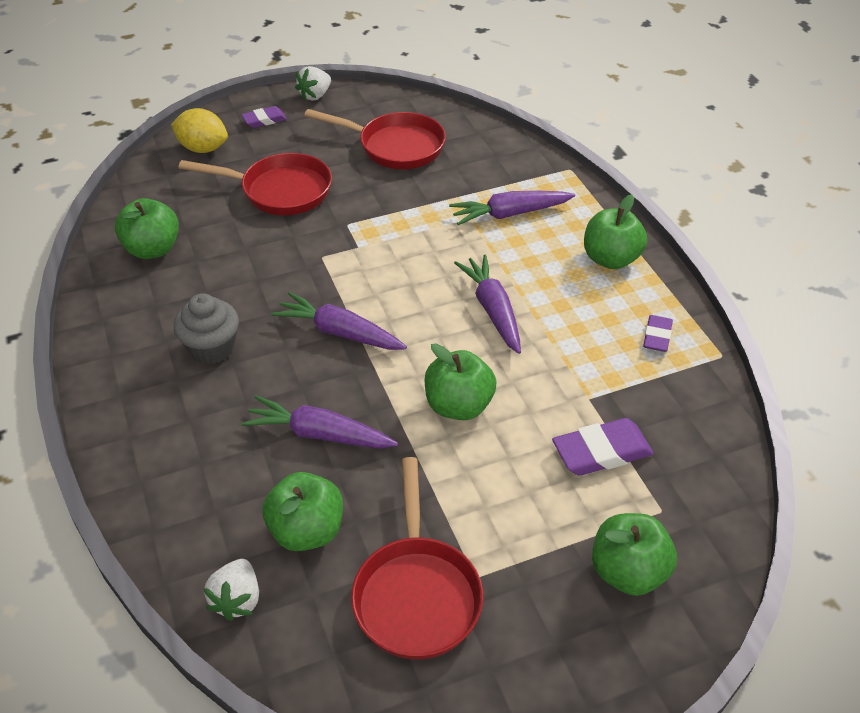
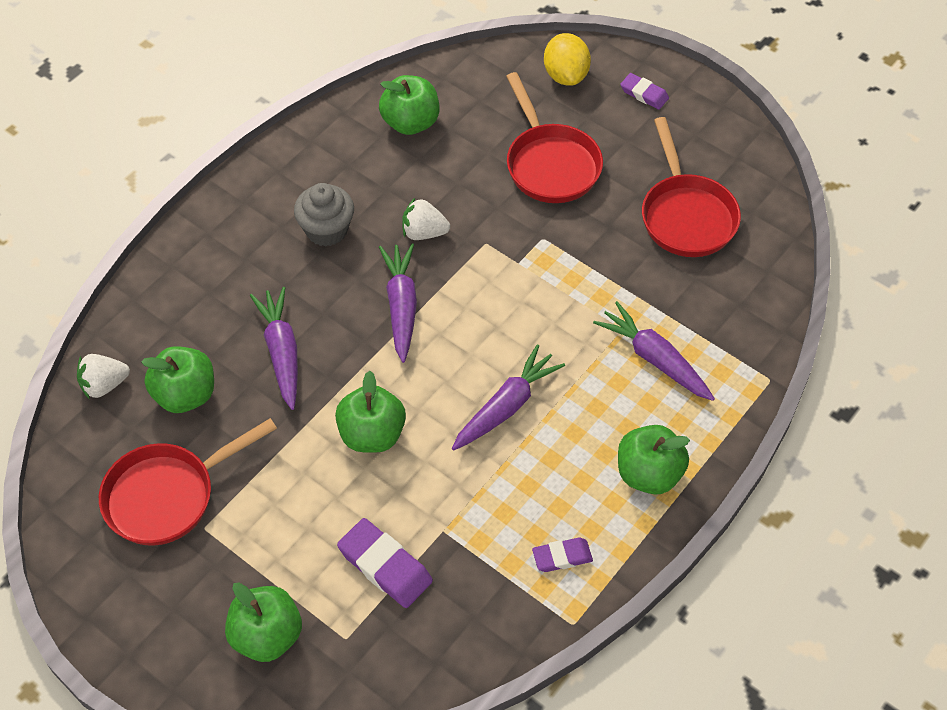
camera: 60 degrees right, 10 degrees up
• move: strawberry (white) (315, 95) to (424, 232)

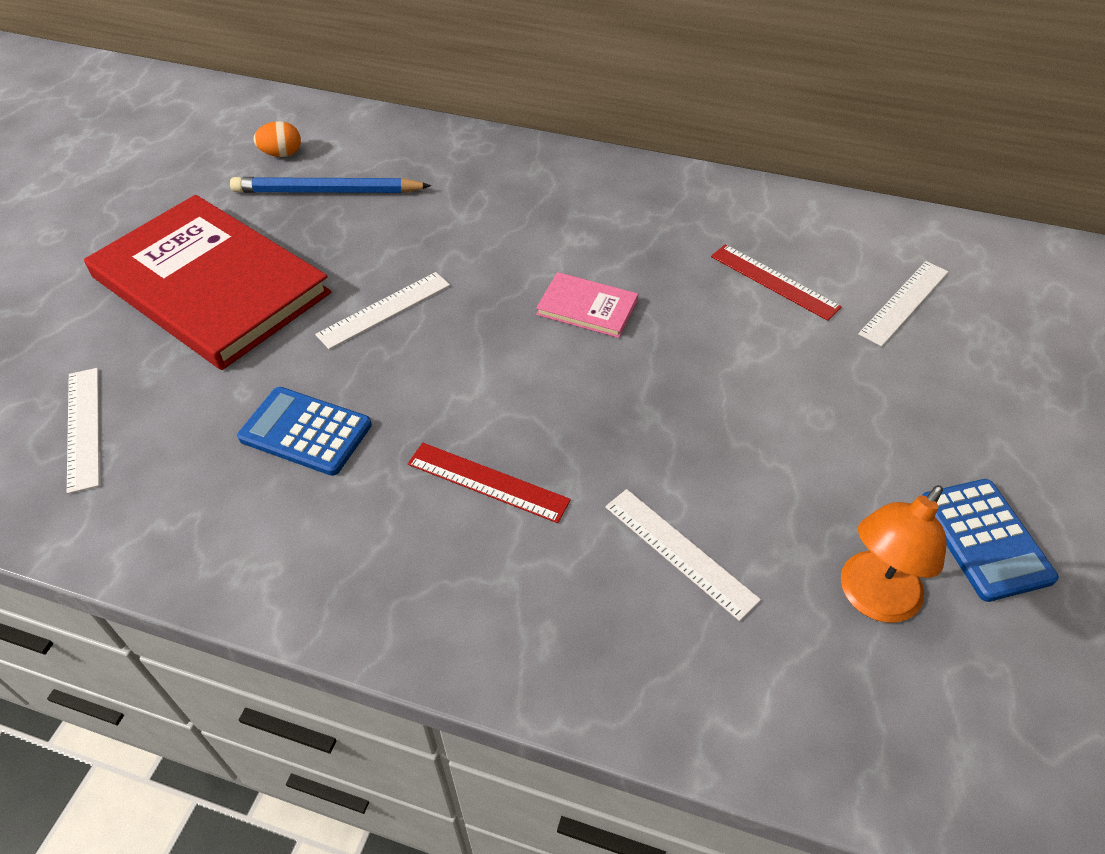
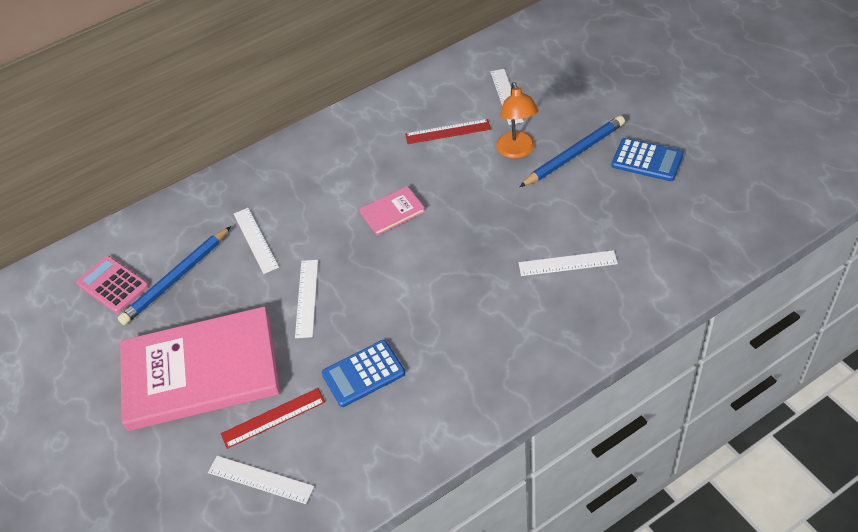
camera: 45 degrees left, 0 degrees up
• recolor: book (red) (211, 285) to book (pink) (201, 371)
• replace: egg (orange) (282, 154) to calculator (pink) (113, 285)
• move: ruler (red) (488, 482) to (273, 418)
• move: lamp (orange) (872, 599) to (517, 151)
• insert: ruler (white) (255, 240)
• insert: pencil (blue) (574, 154)

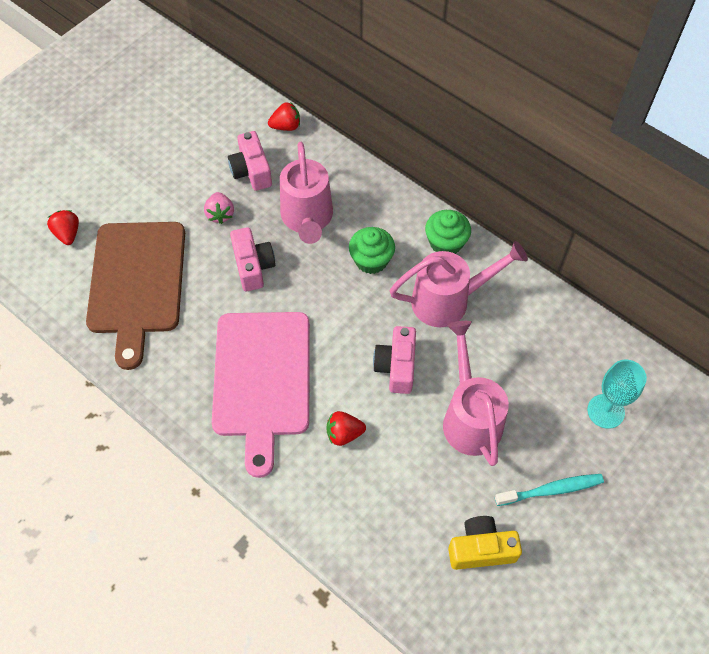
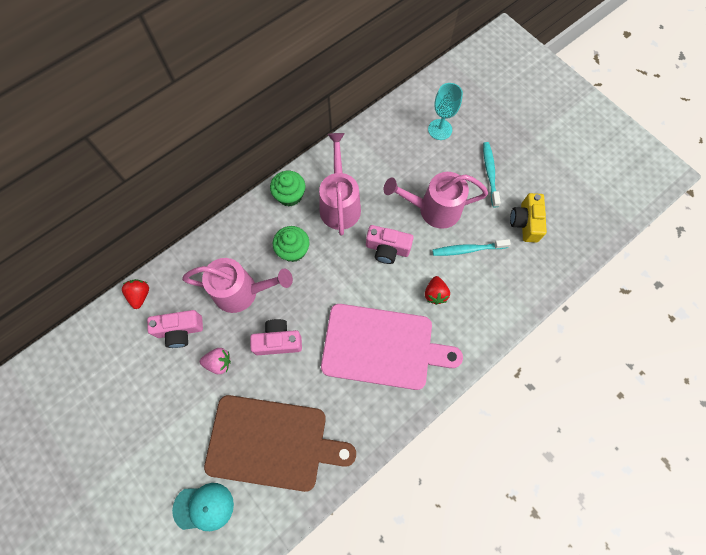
camera: 80 degrees left, 10 degrees up
• replace: strawberry (red) (68, 234) to cap (turquoise) (204, 507)
• insert: toothbrush (turquoise) (467, 249)

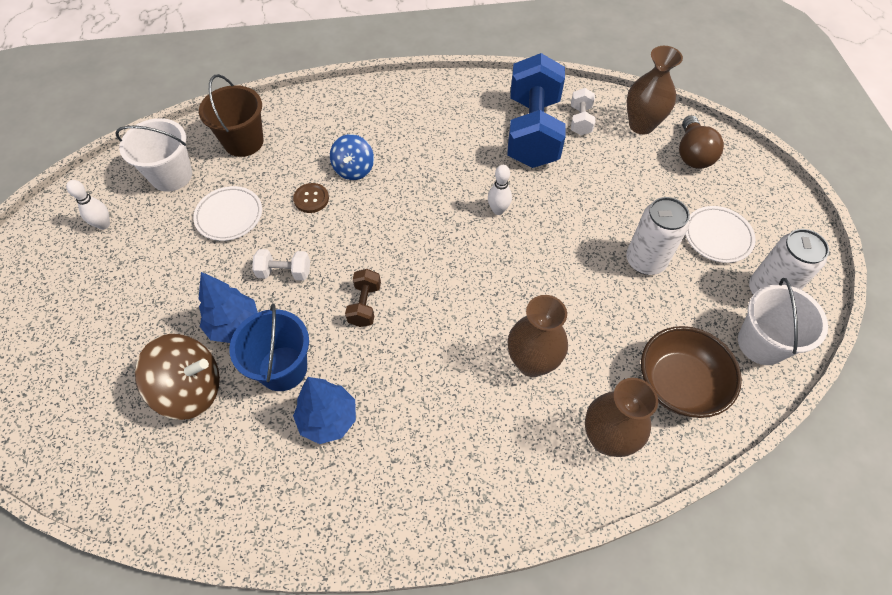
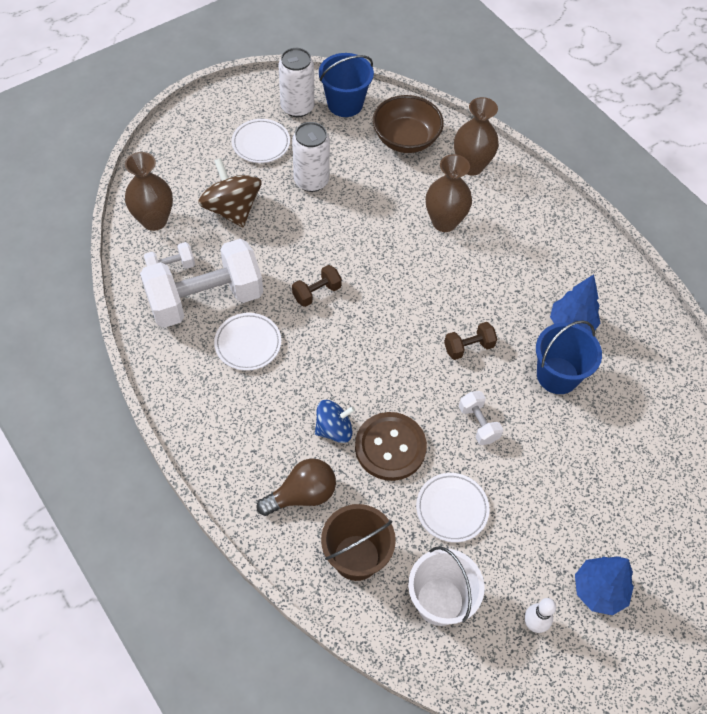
camera: 120 degrees left, 0 degrees up
• move: spinning top (brown) (191, 389) to (232, 209)
• move: tree (blue) (234, 325) to (598, 590)
• resize: button (brown) (311, 199) = (390, 447) x1.91
• replace: bowling pin (white) (498, 210) to dumbbell (brown) (316, 293)
• recolor: dumbbell (blue) (532, 132) to dumbbell (white) (205, 300)
• move: light bulb (brown) (692, 154) to (302, 495)
• recolor: bucket (white) (761, 343) to bucket (blue) (345, 104)
• insert: plate (white) (248, 343)

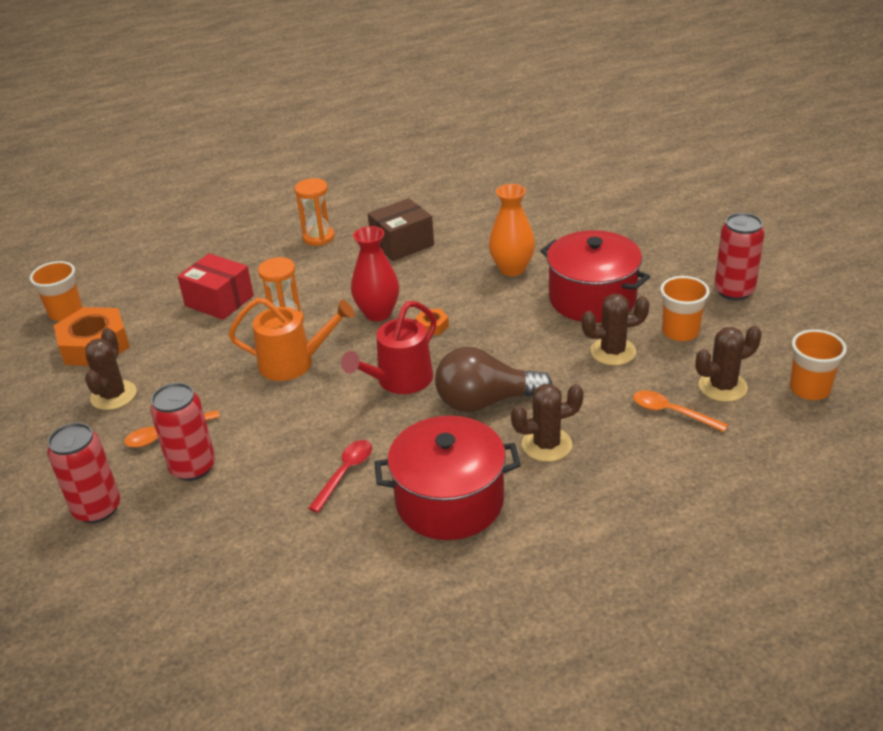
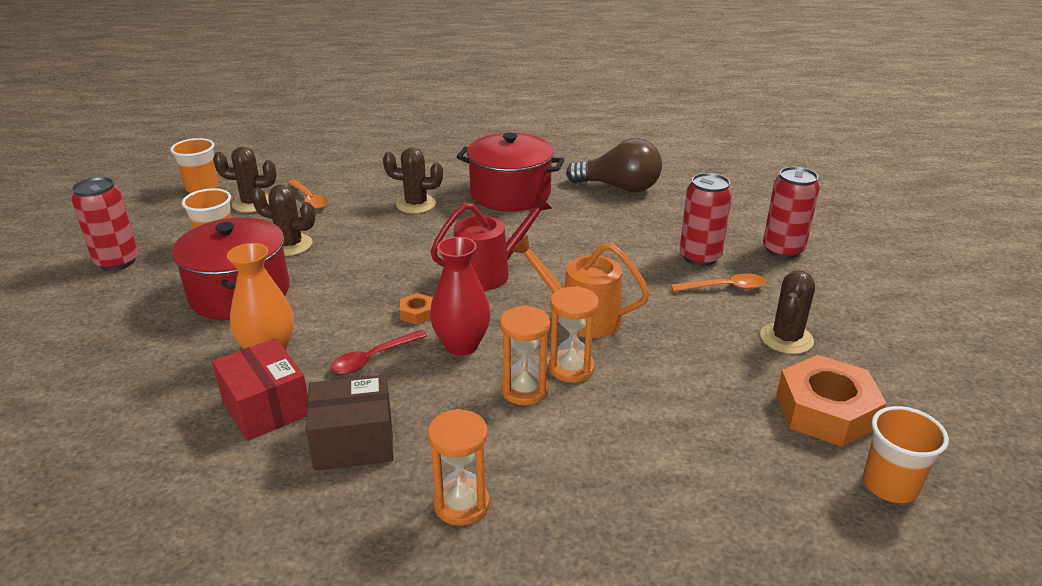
camera: 160 degrees left, 5 degrees down
• move: box (red) (219, 301) to (266, 407)
• move: spoon (red) (345, 473) to (372, 358)
• move: light bulb (brown) (485, 402) to (619, 187)
• insert: hourglass (orange) (524, 390)

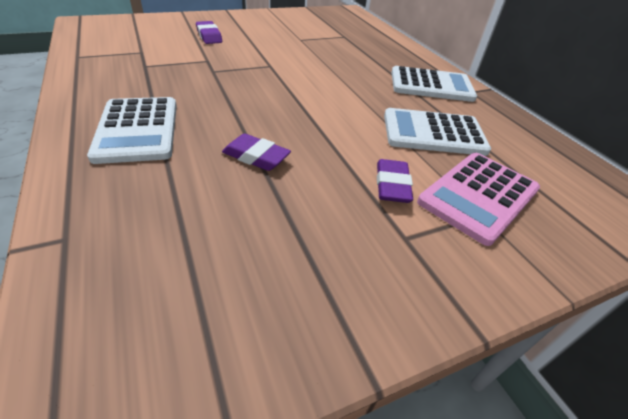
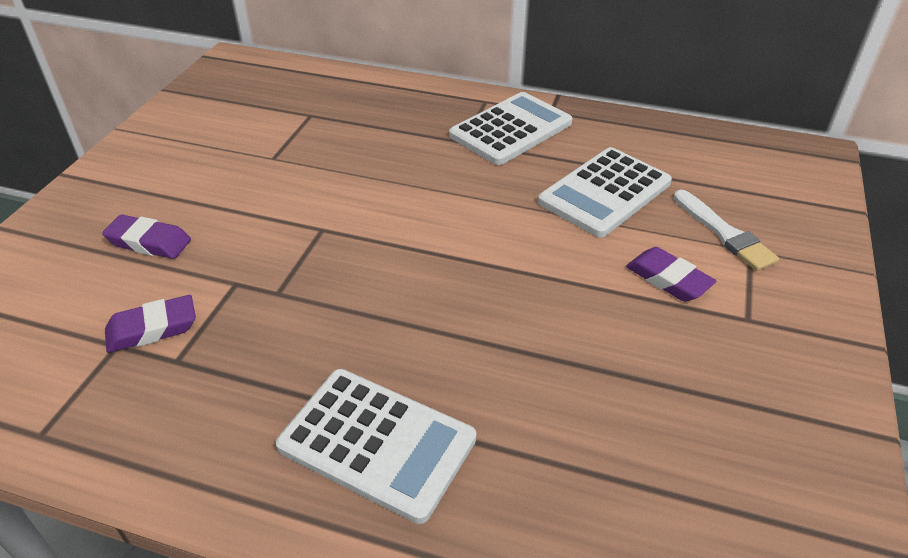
camera: 45 degrees left, 0 degrees up
• move: eraser (purple) (256, 157) to (152, 329)
• replace: calculator (pink) (478, 196) to brush (white) (724, 233)

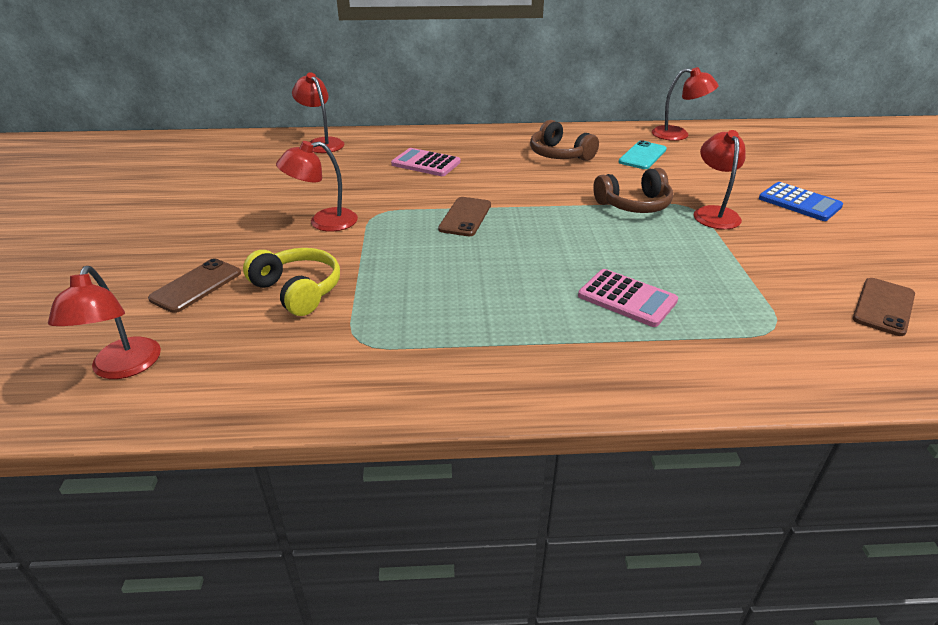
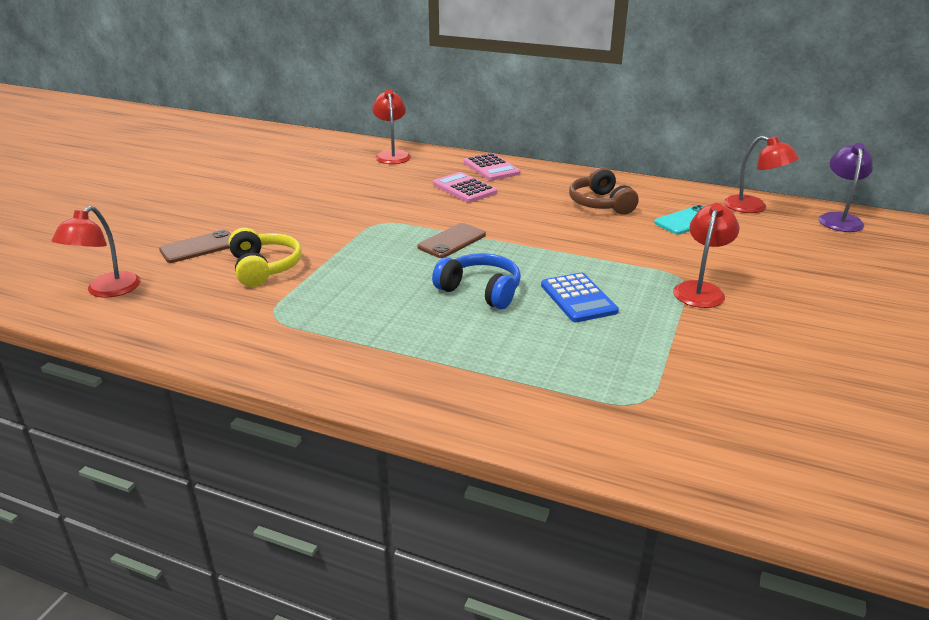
camera: 25 degrees right, 5 degrees down
• delete: lamp (red) (323, 222)
• move: calculator (pink) (627, 298) to (491, 168)
• delete: headphones (brown) (634, 205)
• move: calculator (blue) (799, 202) to (578, 298)
• delete: phone (brown) (883, 307)
• insert: headphones (blue) (480, 291)
• insert: lamp (purple) (839, 219)

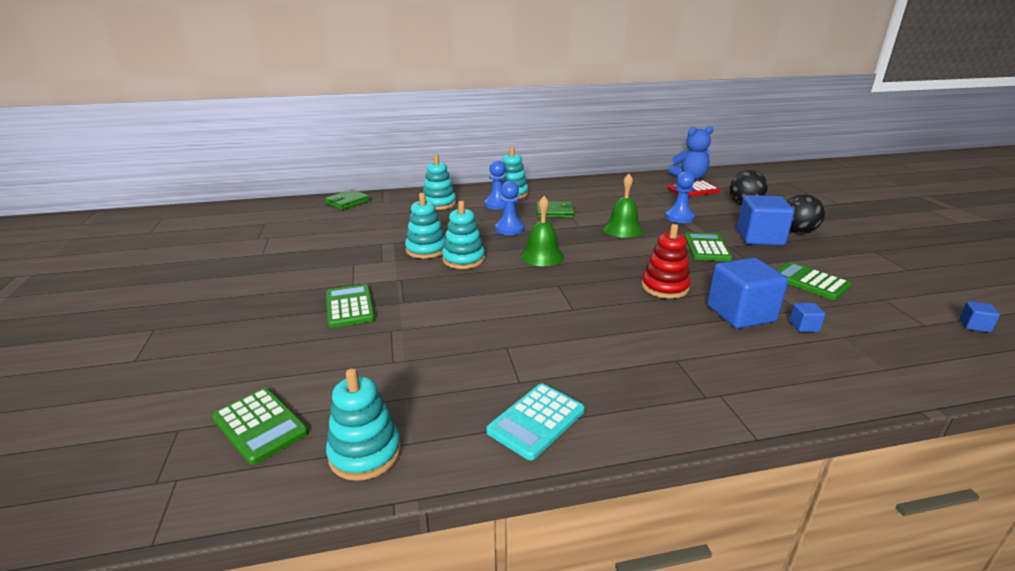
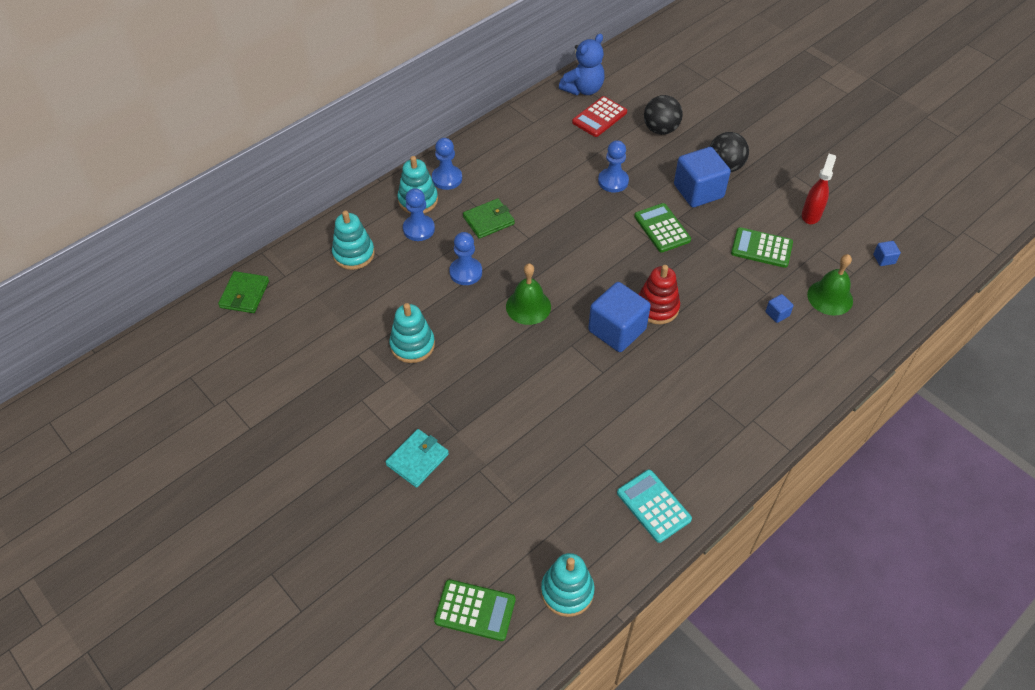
camera: 30 degrees left, 25 degrees up
• replace: calculator (green) (350, 306) to wallet (turquoise) (417, 459)
• delete: stacking toy (turquoise) (463, 259)
• rotate: calculator (turquoise) (536, 421) = (653, 506) 135 degrees clockwise
• move: bell (green) (622, 229) to (830, 297)
• move: cube (blue) (740, 314) to (617, 330)
• insert: pawn (blue) (447, 178)
• insert: spray bottle (red) (811, 215)

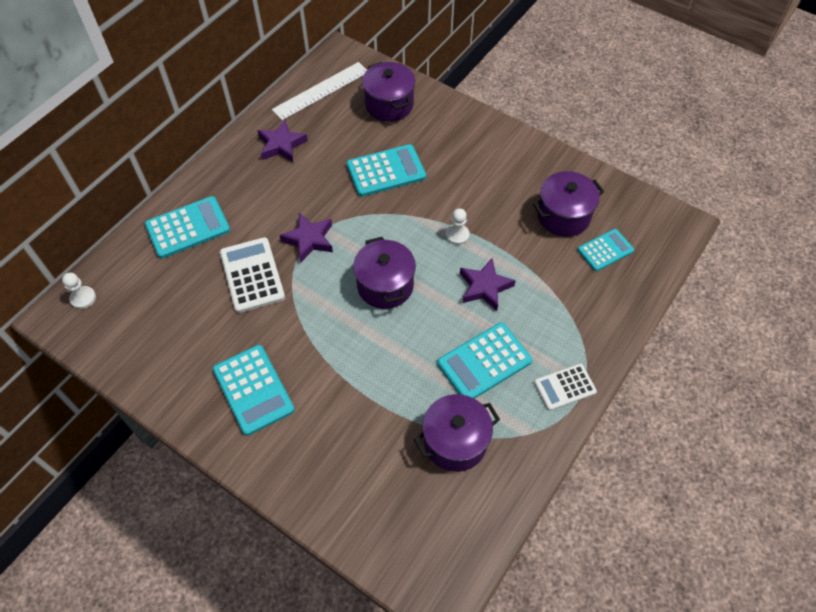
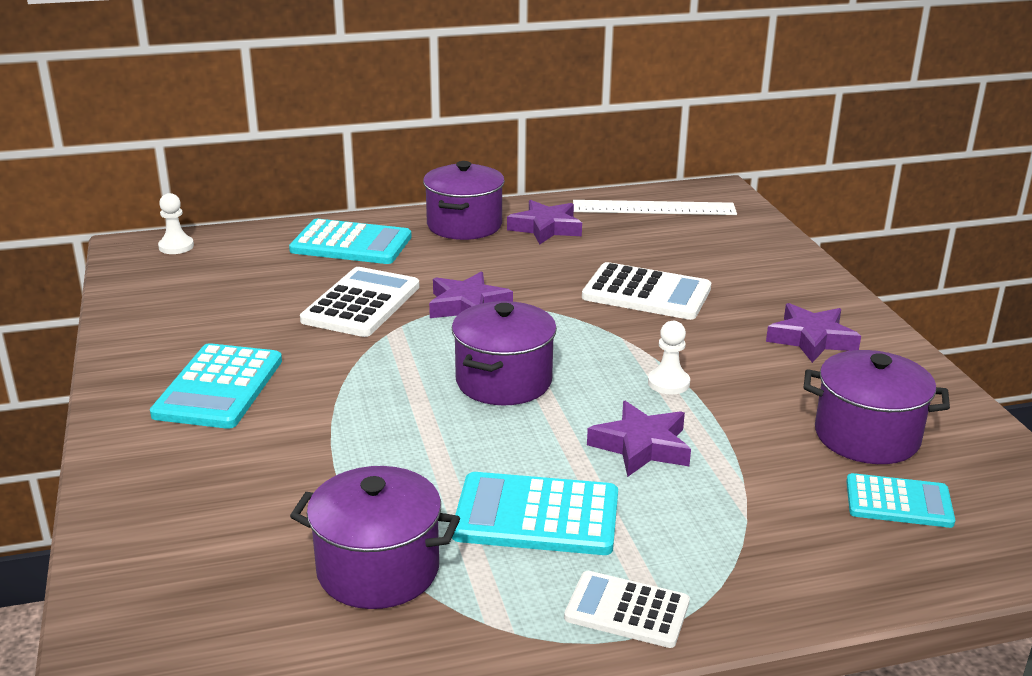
camera: 40 degrees right, 30 degrees down
• recolor: calculator (turquoise) (386, 171) to calculator (white) (646, 293)
• move: pot (purple) (389, 105) to (464, 225)
• insert: star (purple) (811, 339)

